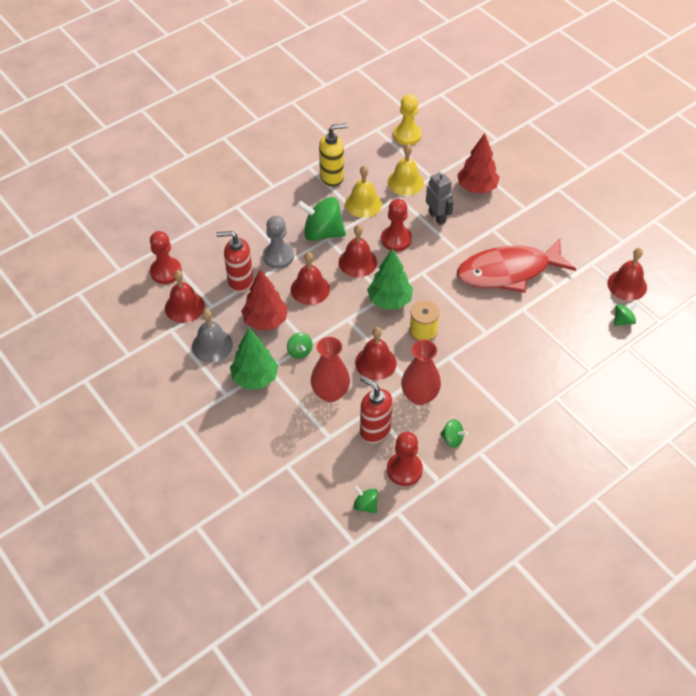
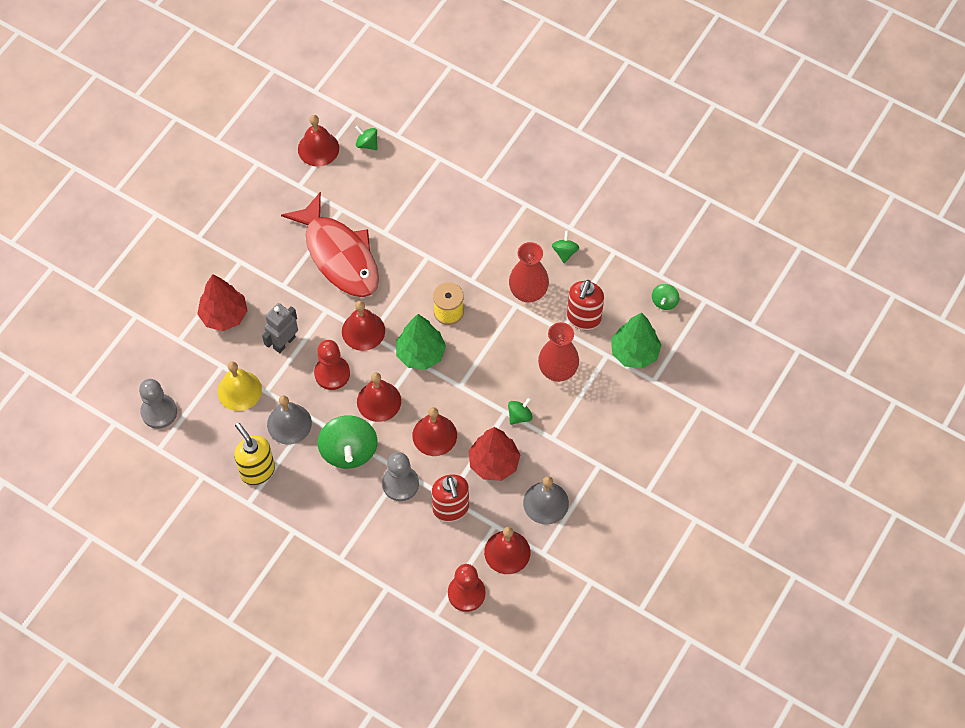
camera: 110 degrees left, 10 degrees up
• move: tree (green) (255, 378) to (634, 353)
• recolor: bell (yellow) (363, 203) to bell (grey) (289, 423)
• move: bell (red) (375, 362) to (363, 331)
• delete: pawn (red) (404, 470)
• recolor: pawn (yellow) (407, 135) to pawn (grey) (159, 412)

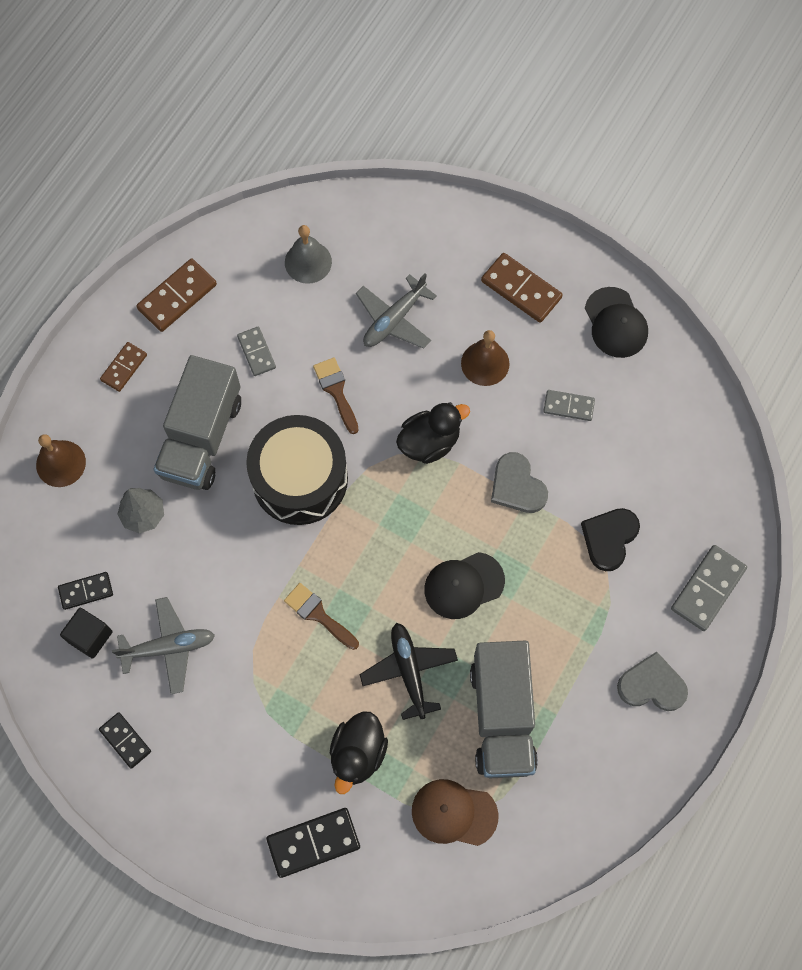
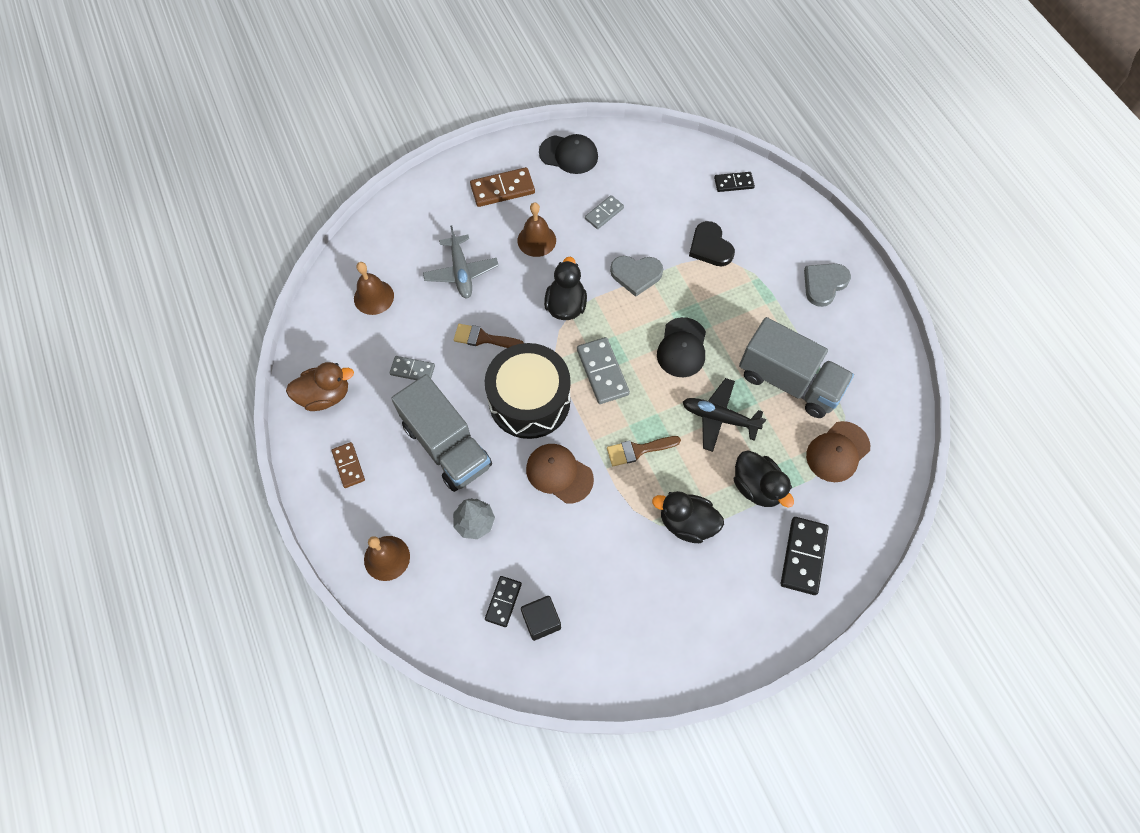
camera: 55 degrees left, 5 degrees down
• move: domino (black) (125, 740) to (733, 183)
• delete: plane (grey) (168, 647)
• replace: domino (brown) (177, 297) to duck (brown) (325, 395)
• recolor: bell (grey) (308, 262) to bell (brown) (373, 297)
• move: domino (grey) (707, 588) to (602, 372)
• insert: cap (brown) (559, 473)
• insert: duck (black) (686, 523)

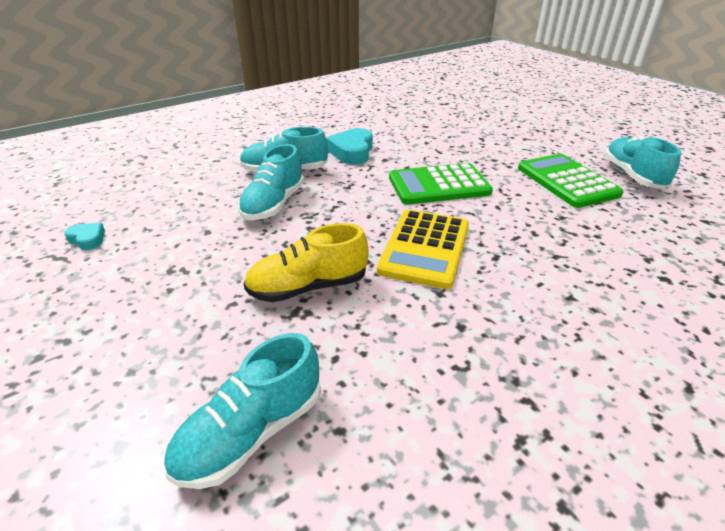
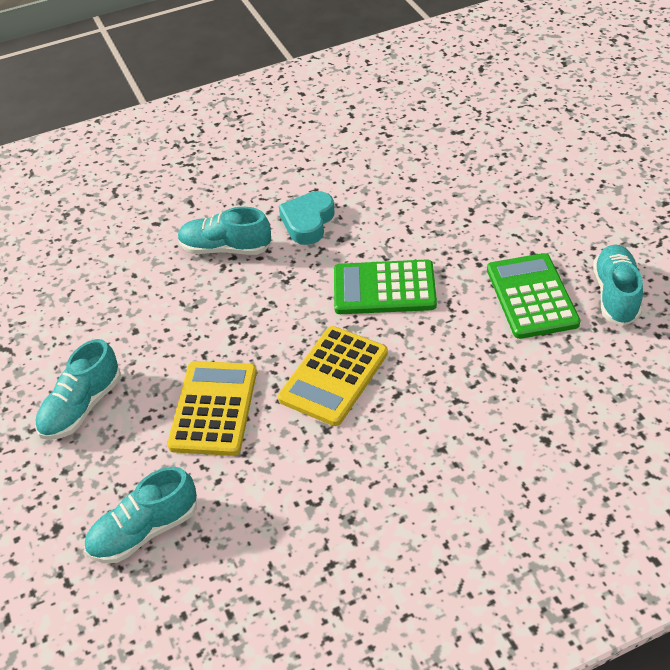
camera: 15 degrees right, 10 degrees up
• delete: heart (turquoise) (87, 239)
• move: shoe (turquoise) (274, 204) to (82, 407)
• replace: shoe (yellow) (308, 287) to calculator (yellow) (213, 408)

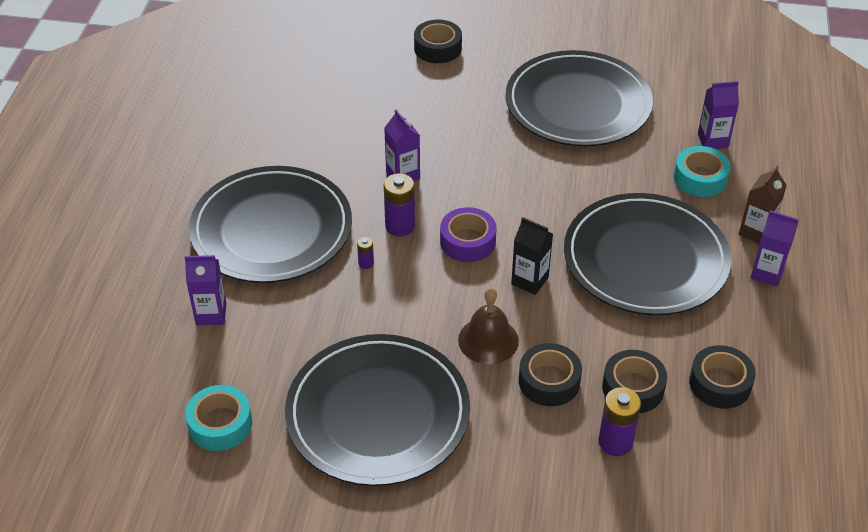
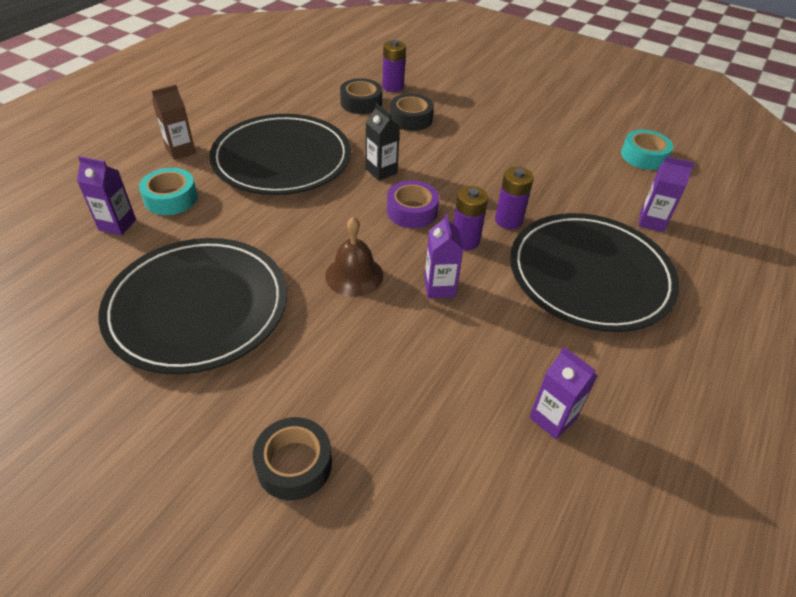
camera: 160 degrees left, 0 degrees up
• delete: plate (black) (378, 413)
• resize: battery (purple) (366, 263) = (508, 220) x1.96
• move: bell (brown) (488, 340) to (354, 275)
• delete: tape (black) (720, 383)
• move: carton (purple) (767, 273) to (552, 419)

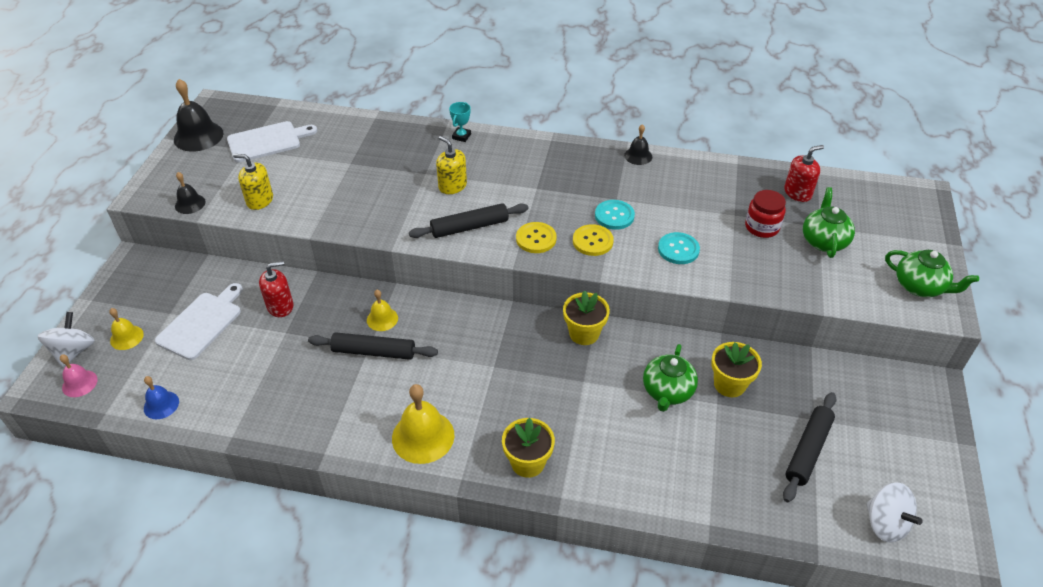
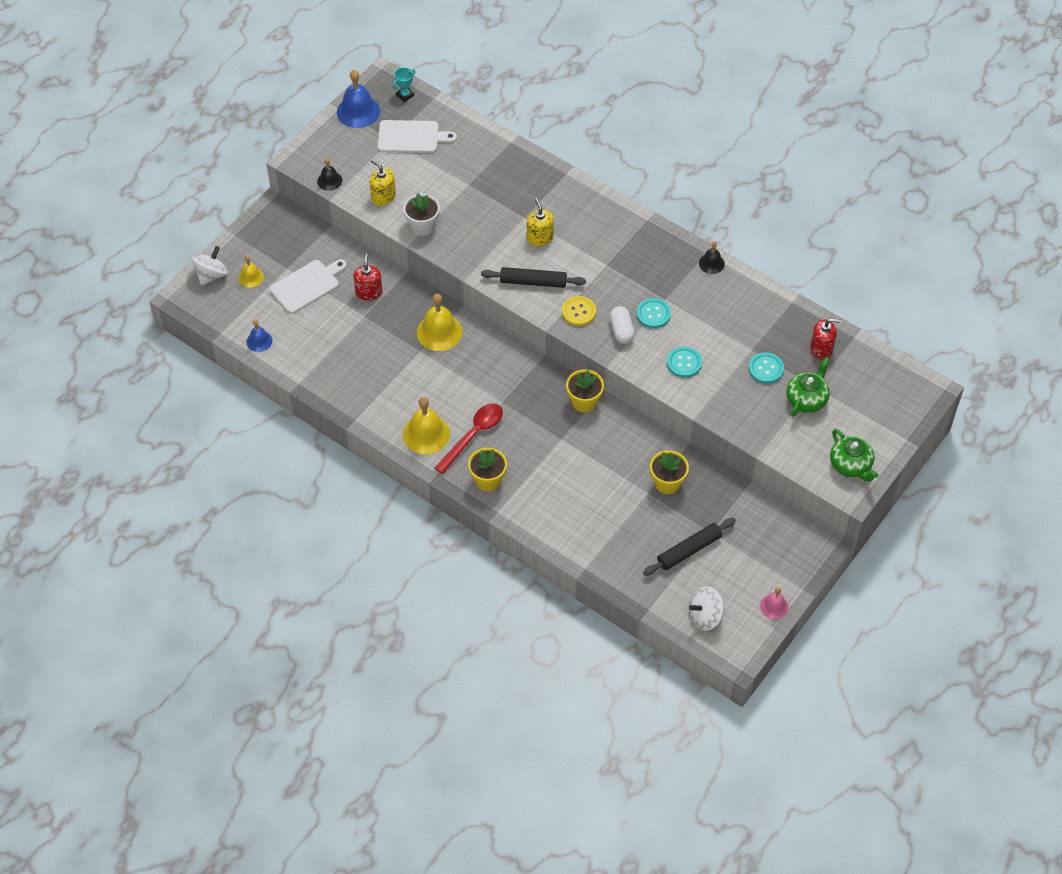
camera: 25 degrees right, 10 degrees up
• move: bell (pink) (79, 383) to (774, 606)
• recolor: bell (black) (198, 136) to bell (blue) (358, 111)
• rotate: soap dispenser (red) (280, 306) = (369, 292) 90 degrees counterclockwise
• delete: rolling pin (black) (374, 352)
• resize: bell (yellow) (382, 319) = (439, 332) x1.77
• move: trophy (turquoise) (461, 136) to (405, 95)
• replace: button (yellow) (592, 241) to capsule (white) (621, 330)
• delete: teapot (green) (667, 391)
• replace: jar (red) (762, 227) to button (turquoise) (766, 369)
• rotate: spinning top (white) (885, 523) = (705, 616) 75 degrees clockwise
• insert: flower pot (white) (422, 226)
• insert: spoon (red) (473, 435)

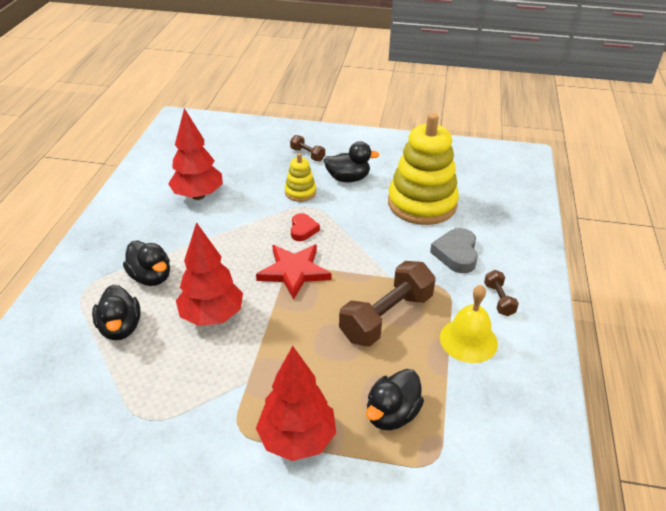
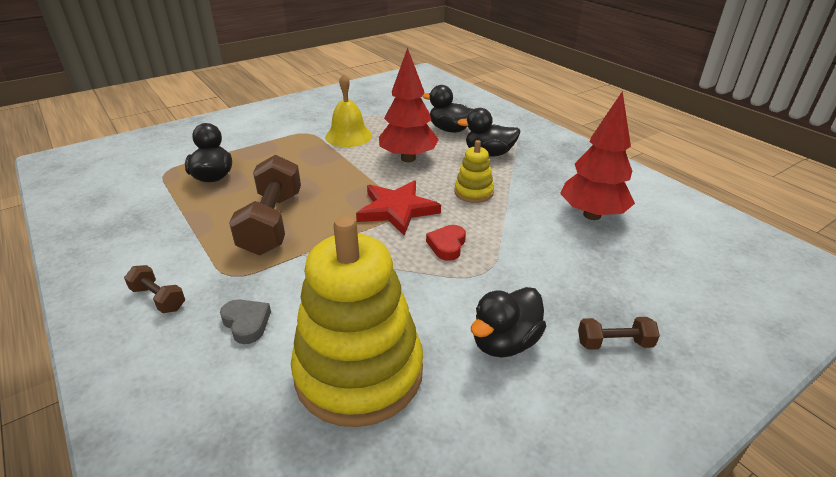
camera: 135 degrees right, 5 degrees down
• delete: tree (red) (297, 439)
• move: stacking toy (yellow) (300, 192) to (473, 192)
• rotate: heart (red) (303, 230) = (447, 245) 60 degrees clockwise
• resize: heart (grey) (456, 254) = (246, 323) x0.66
• move: bell (yellow) (468, 340) to (348, 136)

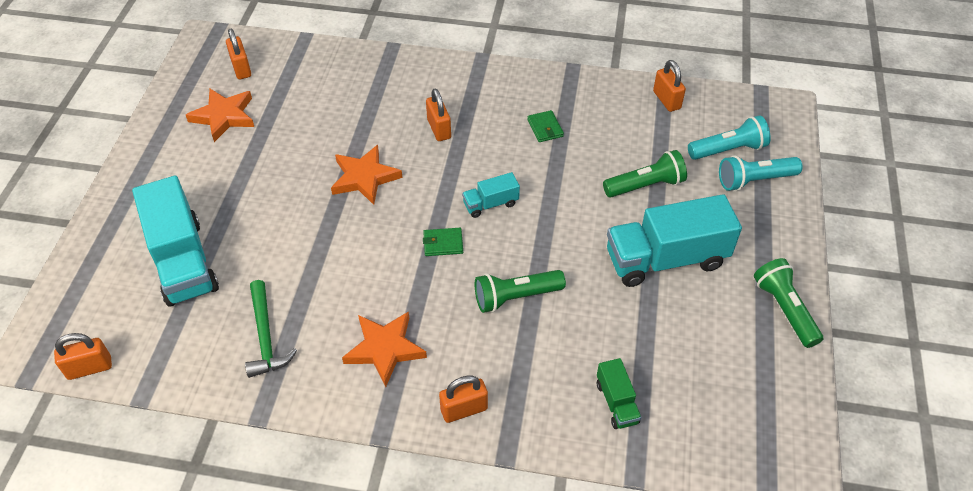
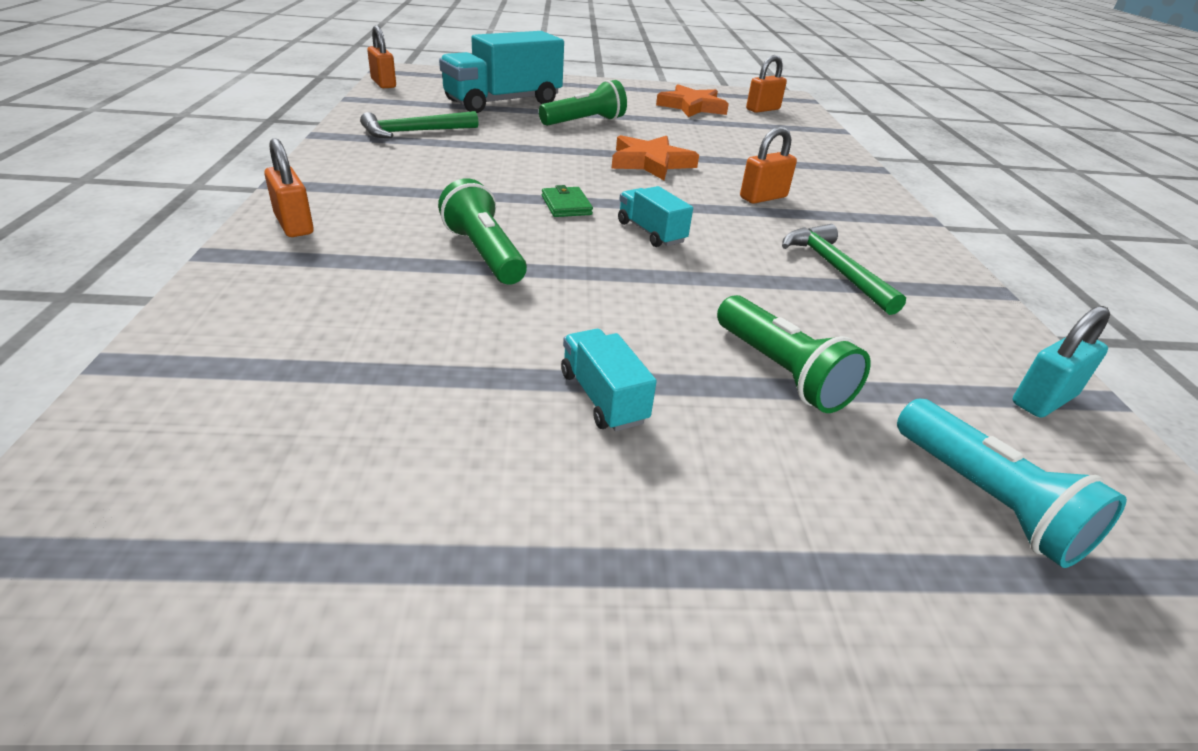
camera: 75 degrees right, 15 degrees down
• delete: star (orange) (384, 349)
• replace: wallet (green) (545, 128) to hammer (green) (835, 269)
• delete: truck (green) (616, 402)
• resize: truck (turquoise) (666, 259) = (603, 397) x0.47
• recolor: padlock (orange) (666, 100) to padlock (turquoise) (1043, 399)
• delete: flashlight (turquoise) (754, 180)
• move: flashlight (green) (784, 309) to (584, 122)

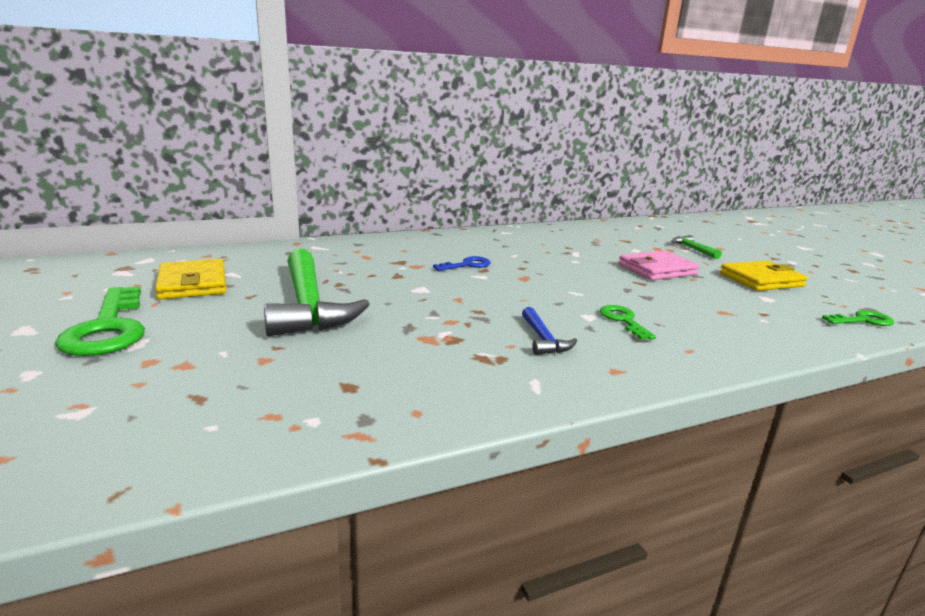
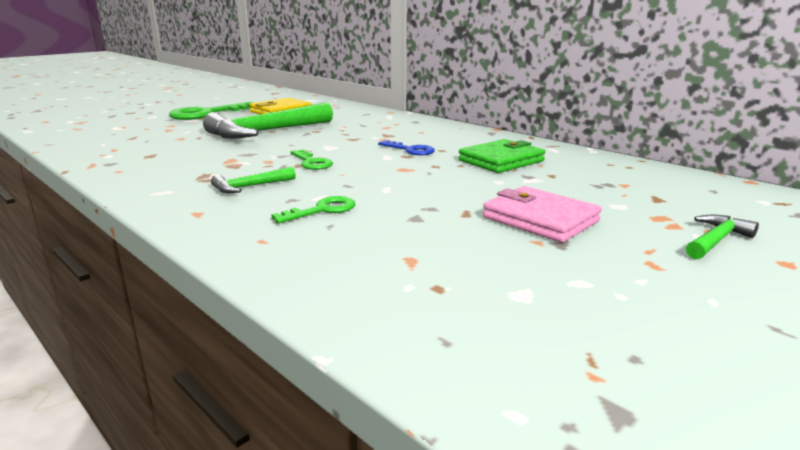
camera: 70 degrees right, 0 degrees up
• recolor: hammer (blue) (543, 339) to hammer (green) (250, 187)
• delete: wallet (yellow) (761, 280)
• move: key (green) (863, 320) to (312, 162)
• insert: wallet (green) (501, 161)

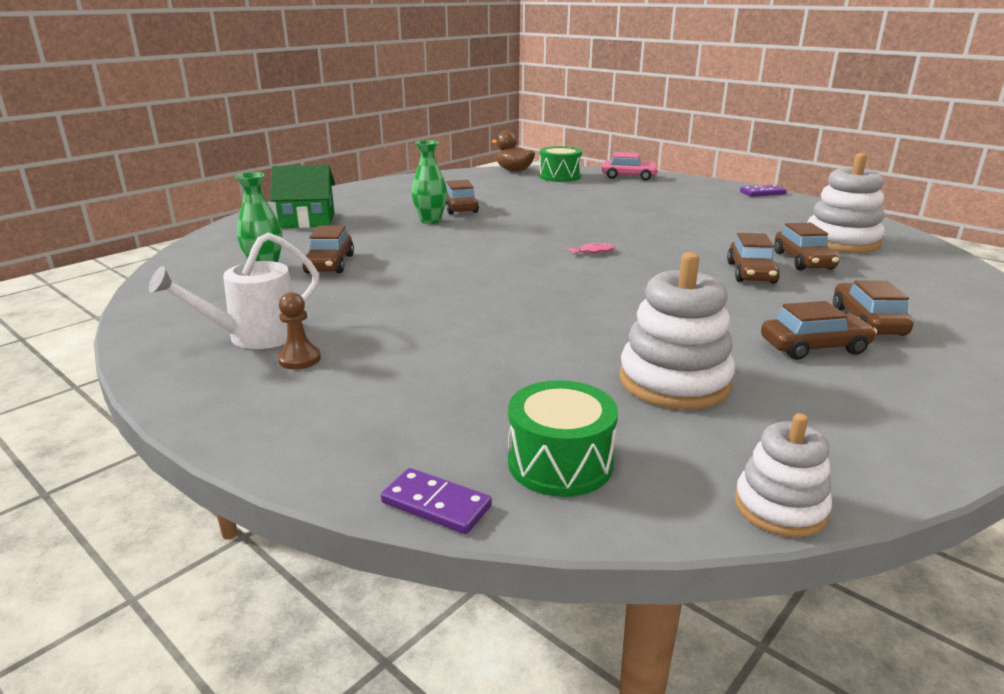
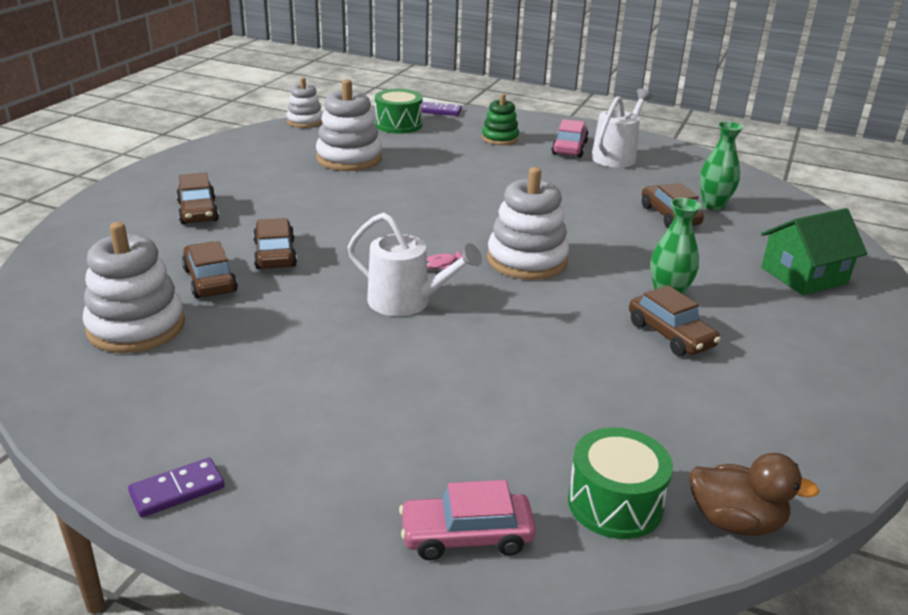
camera: 160 degrees right, 5 degrees up
• replace: pawn (brown) (299, 359) to car (pink) (569, 148)
• delete: car (brown) (814, 347)
• insert: watering can (white) (406, 302)
• insert: stacking toy (green) (500, 138)
• insert: stacking toy (white) (527, 260)

